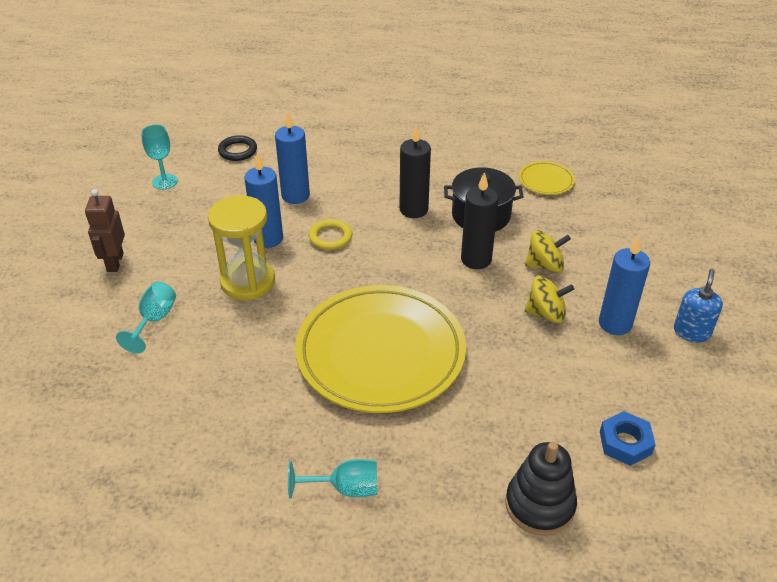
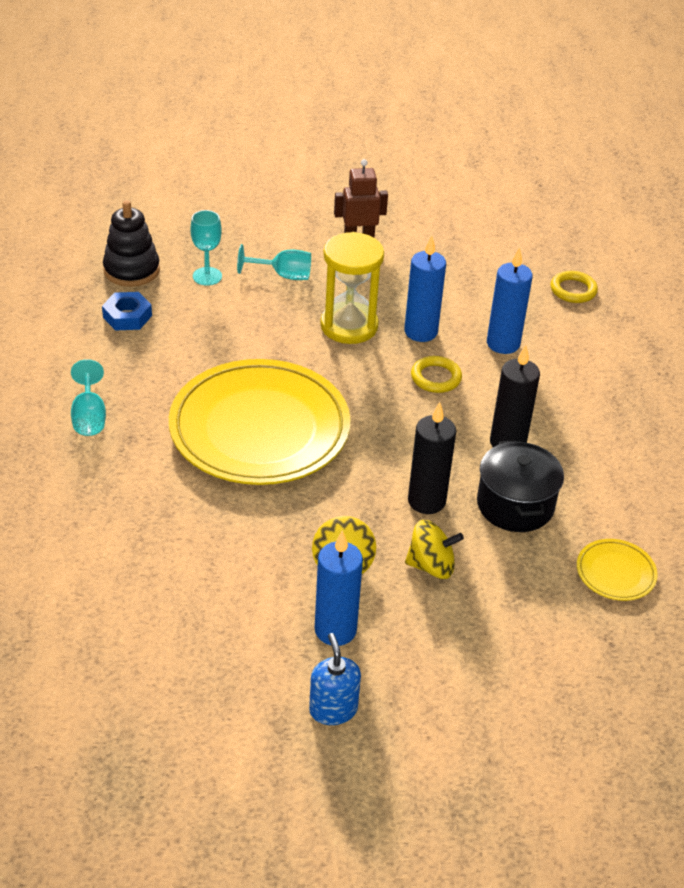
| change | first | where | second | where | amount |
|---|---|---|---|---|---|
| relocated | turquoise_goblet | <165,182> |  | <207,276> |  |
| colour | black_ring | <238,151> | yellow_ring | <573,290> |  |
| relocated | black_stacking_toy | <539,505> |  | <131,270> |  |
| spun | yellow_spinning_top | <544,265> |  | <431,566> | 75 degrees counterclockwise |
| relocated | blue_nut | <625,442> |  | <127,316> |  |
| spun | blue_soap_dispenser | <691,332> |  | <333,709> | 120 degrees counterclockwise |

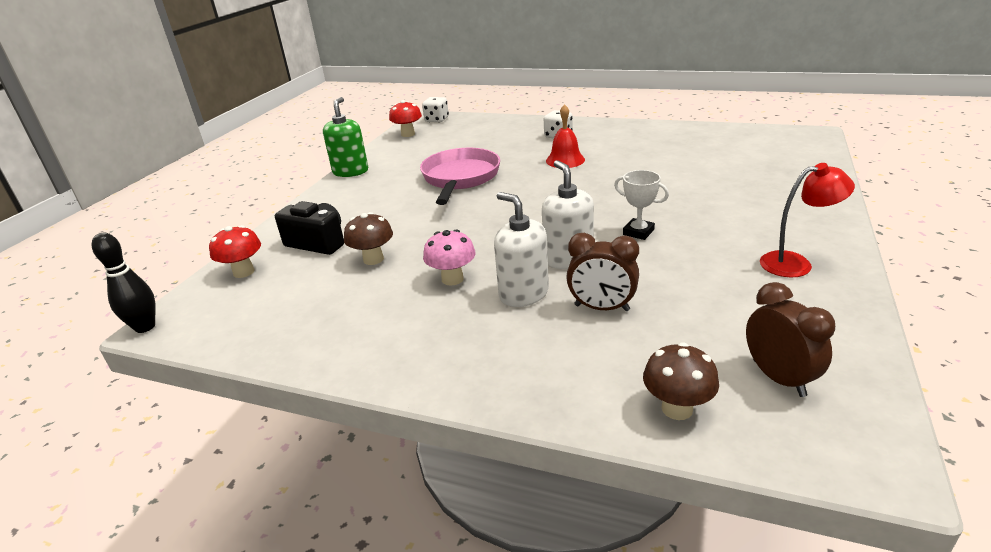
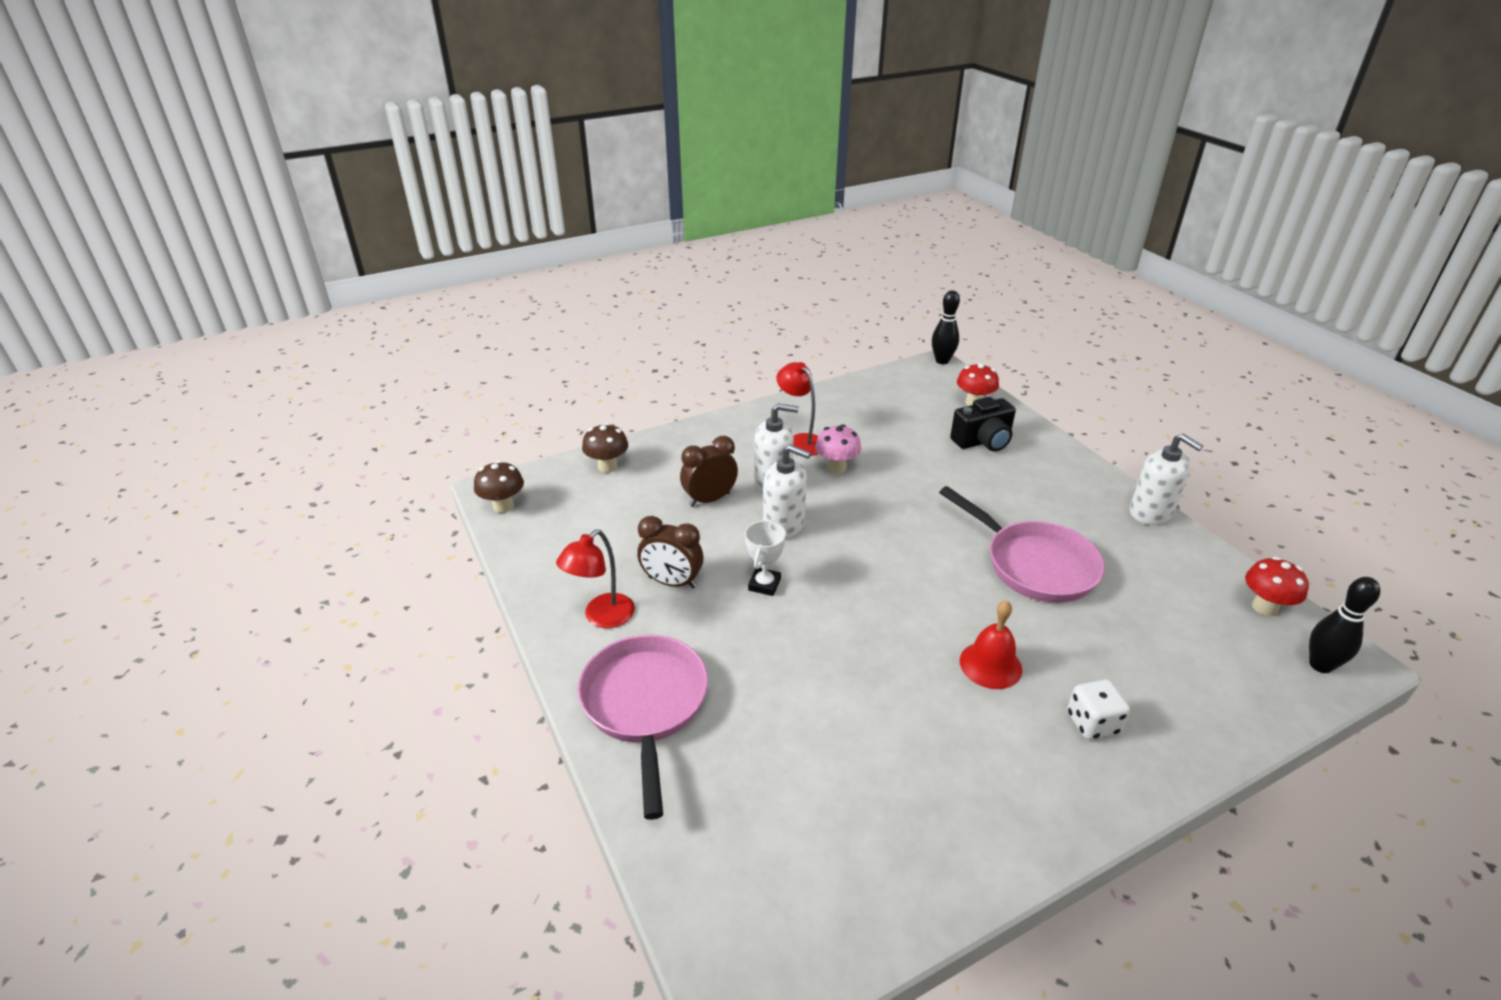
| change | first | where | second | where | amount |
|---|---|---|---|---|---|
| colour | green_soap_dispenser | <350,171> | white_soap_dispenser | <1150,513> |  |
| relocated | brown_mushroom | <373,259> |  | <503,506> |  |
| exchanged | white_dice | <436,120> | black_bowling_pin | <1320,665> |  |
| spun | white_trophy | <638,232> |  | <764,584> | 60 degrees counterclockwise |
| relocated | brown_clock | <778,378> |  | <672,582> |  |
| appeared |  |  | pink_pan | <645,705> |  |
| appeared |  |  | red_lamp | <800,441> |  |

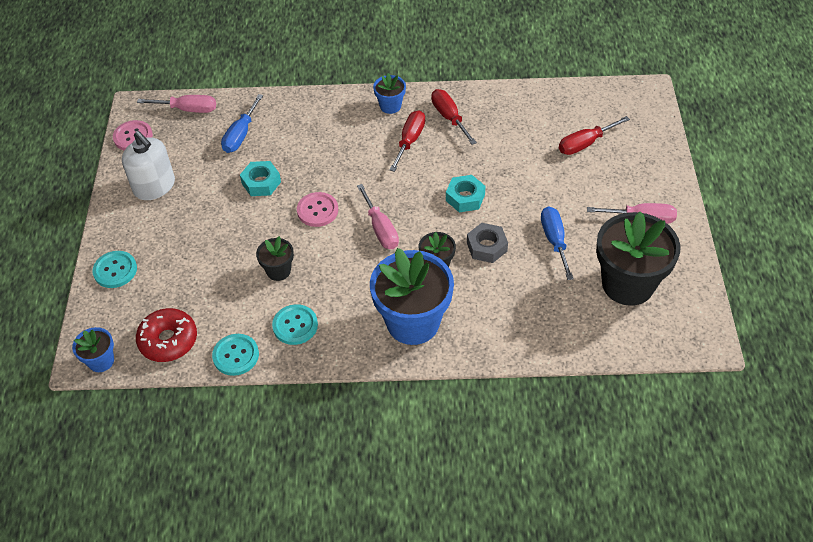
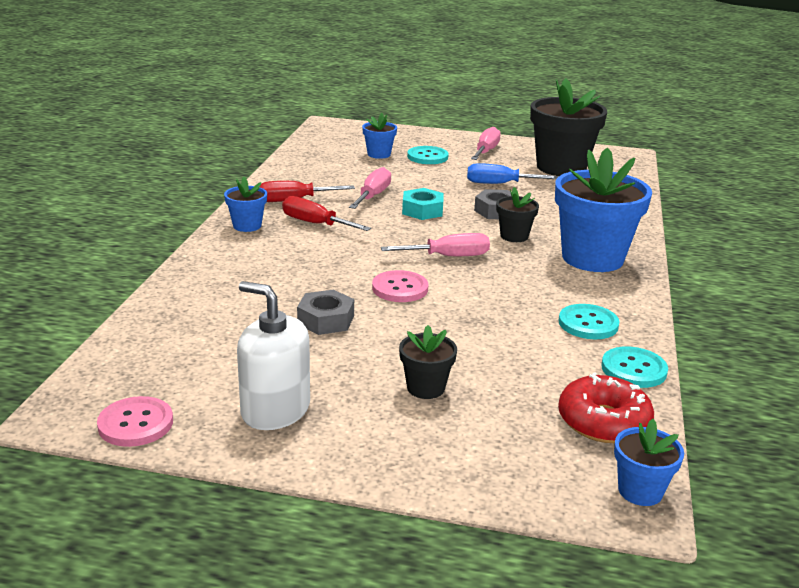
| change | first | where | second | where | amount |
|---|---|---|---|---|---|
| relocated | turquoise_button | <115,270> |  | <427,157> |  |
| spun | white_soap_dispenser | <154,186> |  | <275,410> | 120 degrees counterclockwise |
| relocated | pink_screwdriver | <188,109> |  | <373,196> |  |
| missing | blue_screwdriver | <240,135> |  |  |  |
| colour | turquoise_nut | <261,183> | grey_nut | <326,320> |  |
| relocated | black_flower_pot | <278,271> |  | <425,388> |  |
| exchanged | red_screwdriver | <585,144> | blue_flower_pot | <379,154> |  |

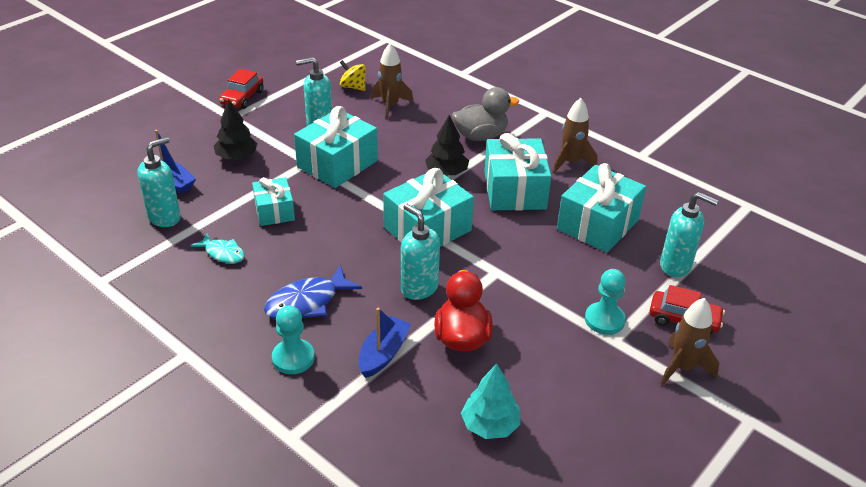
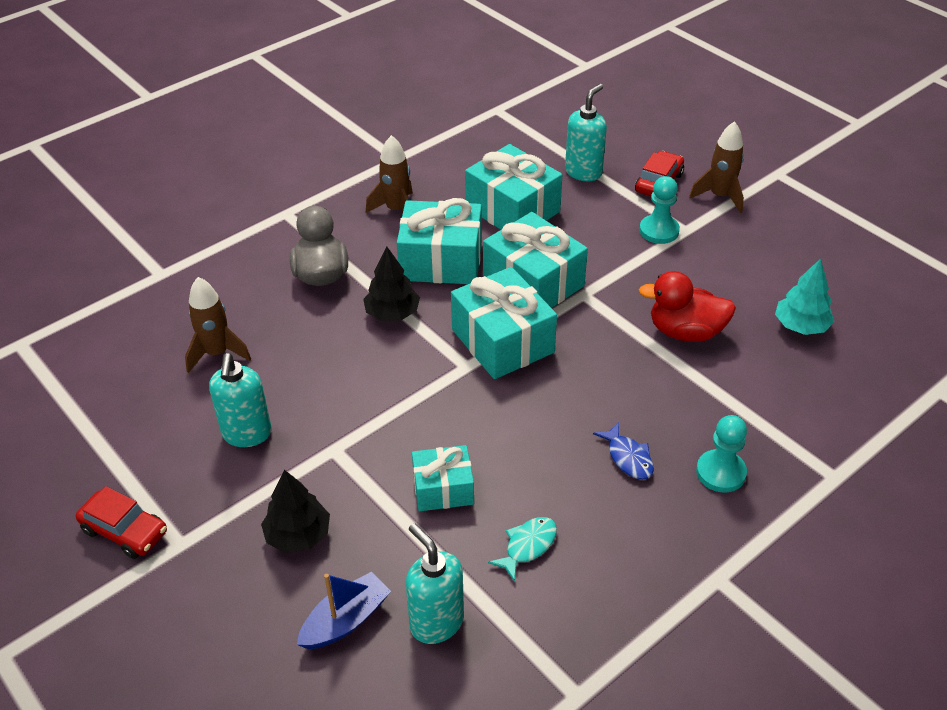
| change | first | where | second | where | amount |
|---|---|---|---|---|---|
| size | blue_fish | <307,302> |  | <628,458> | x0.63 |
| relocated | turquoise_gift | <337,164> |  | <533,282> |  |
| missing | yellow_spinning_top | <353,87> |  |  |  |
| missing | blue_boat | <383,354> |  |  |  |
| missing | turquoise_soap_dispenser | <419,288> |  |  |  |

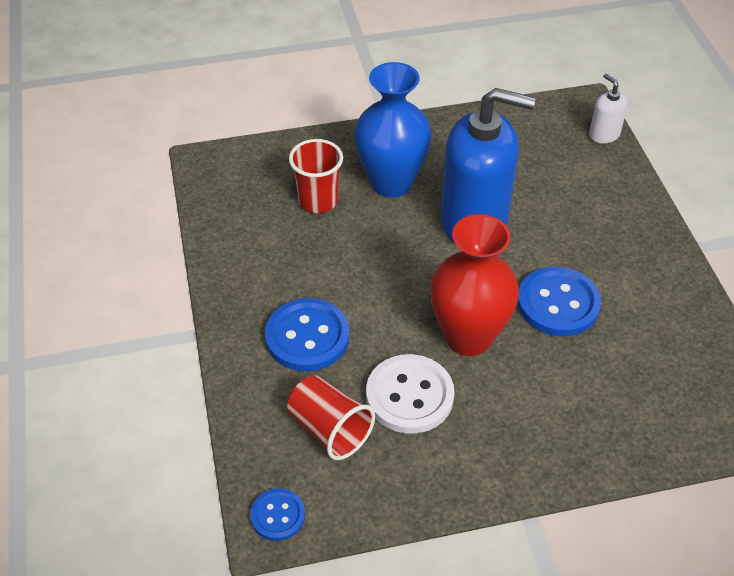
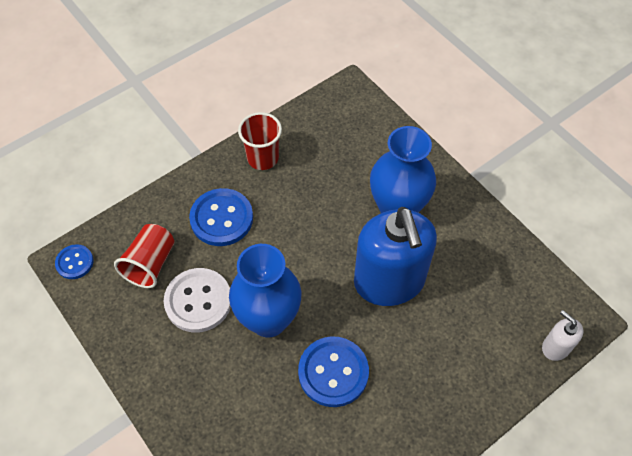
| change | first | where | second | where | amount |
|---|---|---|---|---|---|
| relocated | red_cup | <318,201> |  | <263,158> |  |
| colour | red_vase | <468,337> | blue_vase | <268,320> |  |
| spun | white_soap_dispenser | <604,134> |  | <555,347> | 75 degrees counterclockwise |

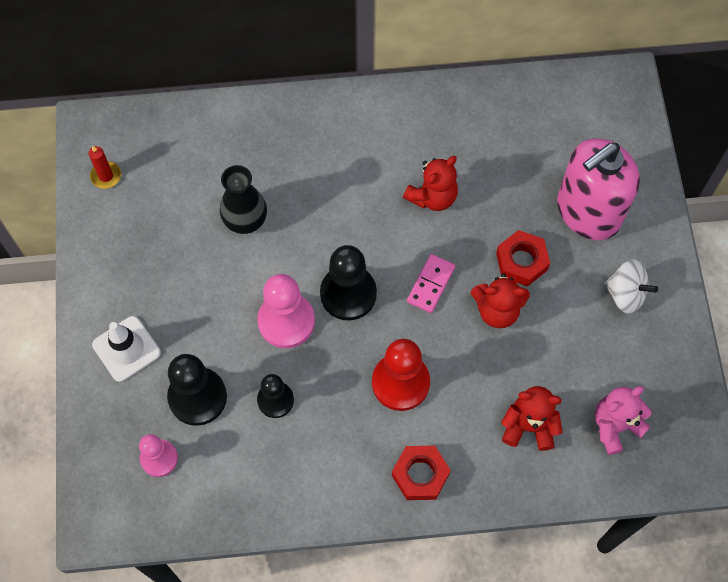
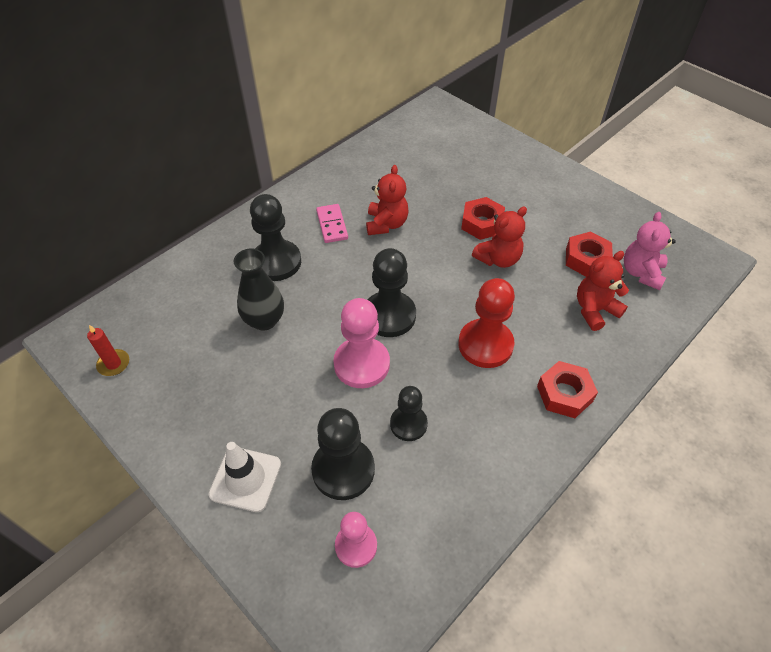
| change | first | where | second | where | amount |
|---|---|---|---|---|---|
| relocated | pink_domino | <430,284> |  | <332,225> |  |
| missing | pink_soap_dispenser | <588,212> |  |  |  |
| missing | white_spinning_top | <625,294> |  |  |  |
| appeared |  |  | black_pawn | <276,262> |  |
| appeared |  |  | red_nut | <586,259> |  |

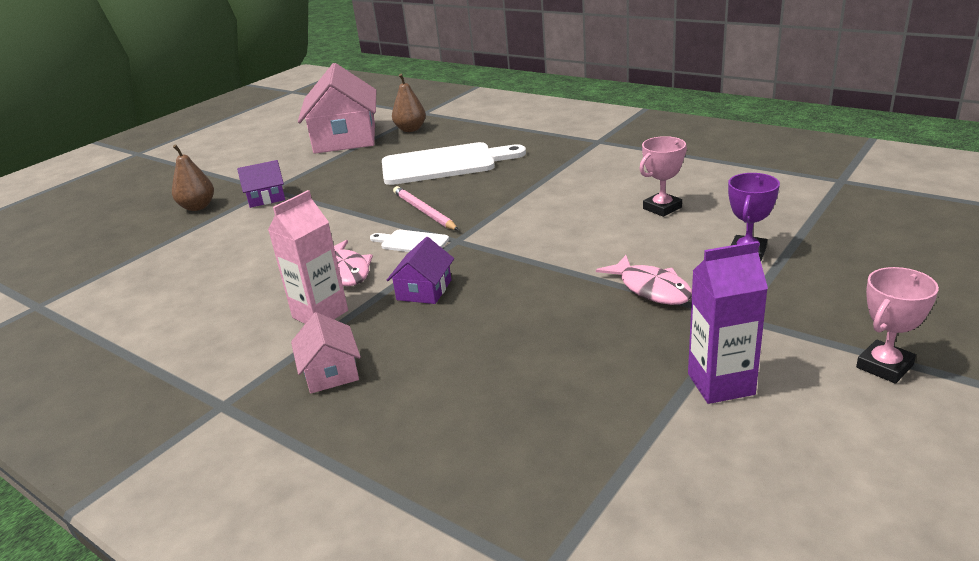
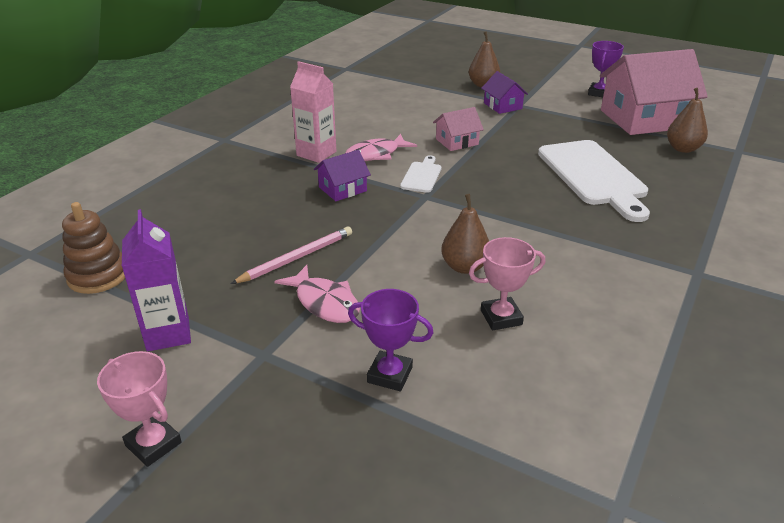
| change | first | where | second | where | amount |
|---|---|---|---|---|---|
| relocated | pink_house | <330,372> |  | <457,142> |  |
| spun | purple_house | <424,290> |  | <342,189> | 45 degrees counterclockwise |
| relocated | pink_pencil | <424,211> |  | <296,258> |  |
| spun | pink_fish | <651,289> |  | <324,302> | 90 degrees counterclockwise |
| spun | pink_trophy | <662,208> |  | <501,317> | 60 degrees counterclockwise |
| appeared |  |  | brown_stacking_toy | <98,276> |  |
| appeared |  |  | brown_pear | <464,267> |  |
| appeared |  |  | purple_trophy | <599,93> |  |

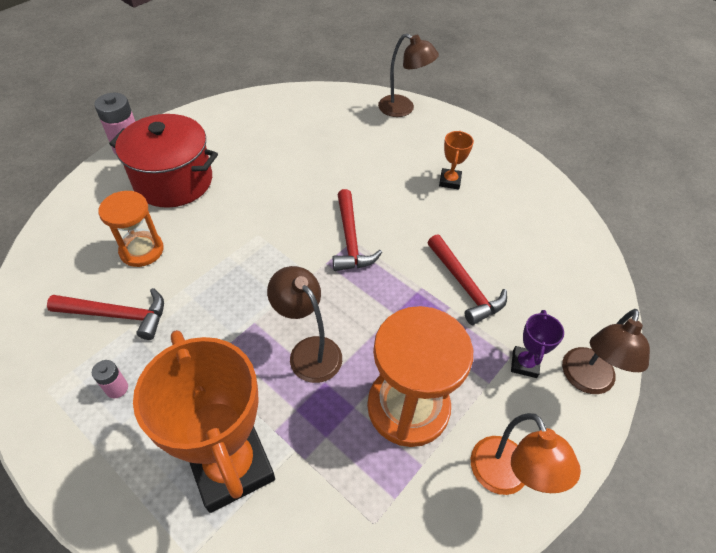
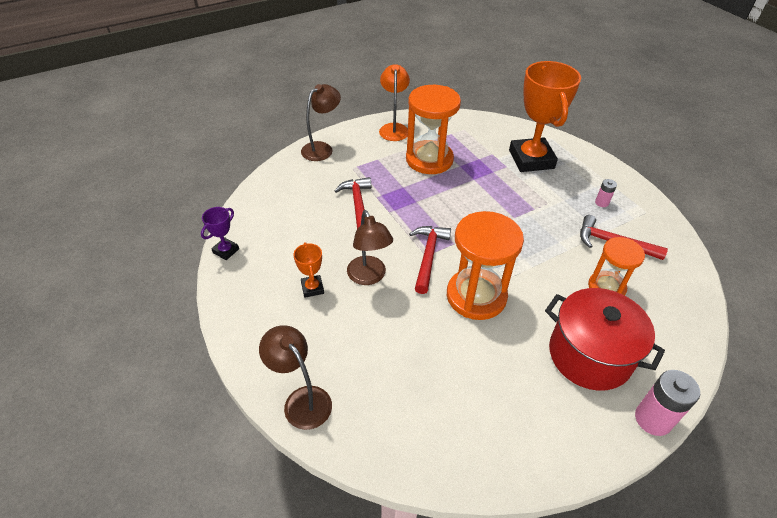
| change | first | where | second | where | amount |
|---|---|---|---|---|---|
| relocated | brown_lamp | <309,351> |  | <369,277> |  |
| spun | orange_trophy | <449,181> |  | <312,288> | 45 degrees counterclockwise |
| relocated | purple_trophy | <524,364> |  | <226,251> |  |
| appeared |  |  | orange_hourglass | <476,296> |  |

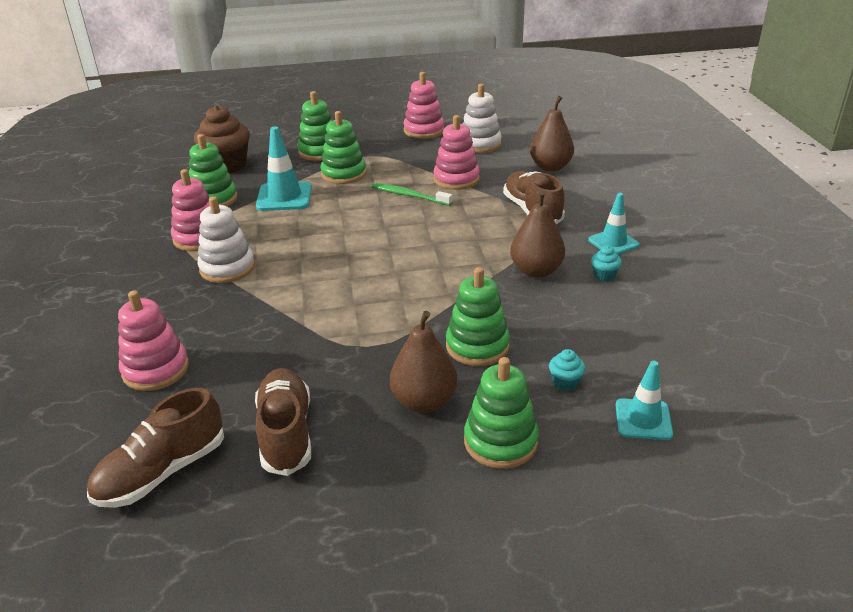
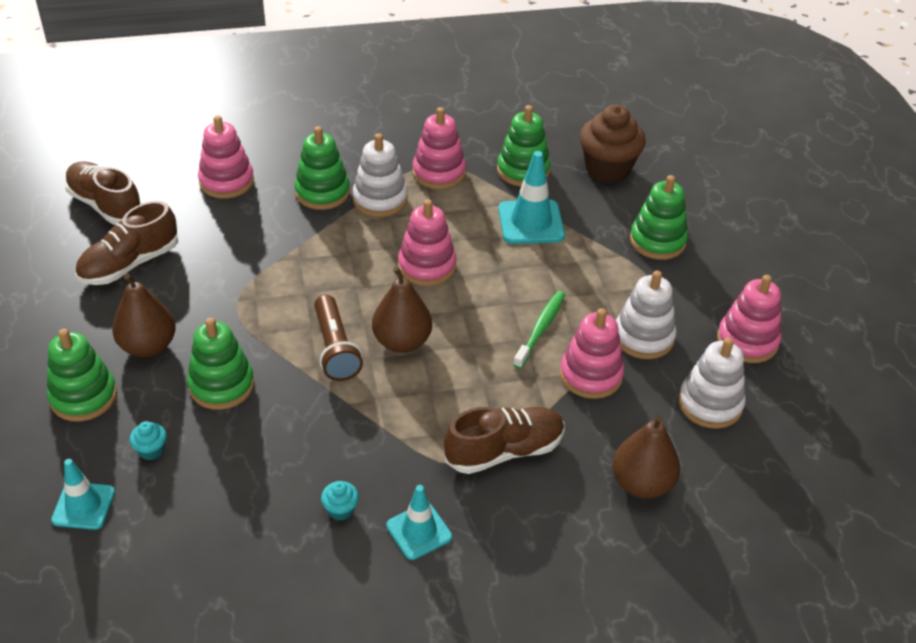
| change | first | where | second | where | amount |
|---|---|---|---|---|---|
| spun | brown_shoe | <286,433> |  | <130,264> | 150 degrees clockwise |
| relocated | green_stacking_toy | <344,174> |  | <322,192> |  |
| relocated | brown_pear | <536,271> |  | <402,341> |  |
| appeared |  |  | brown_flashlight | <335,349> |  |
| appeared |  |  | pink_stacking_toy | <427,266> |  |
| appeared |  |  | white_stacking_toy | <643,337> |  |

